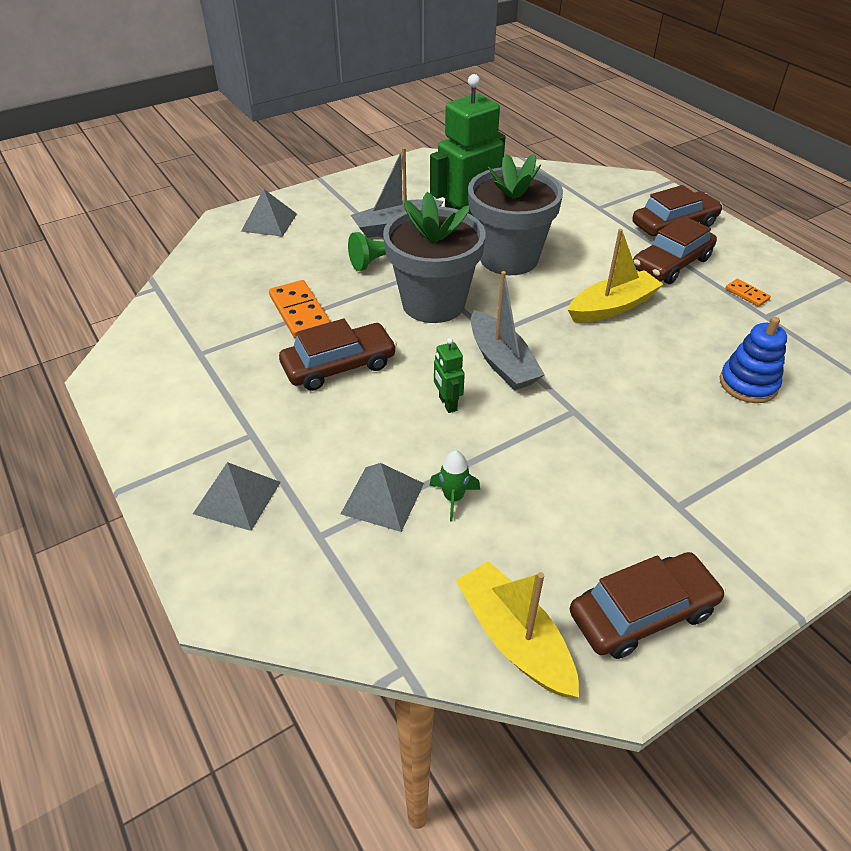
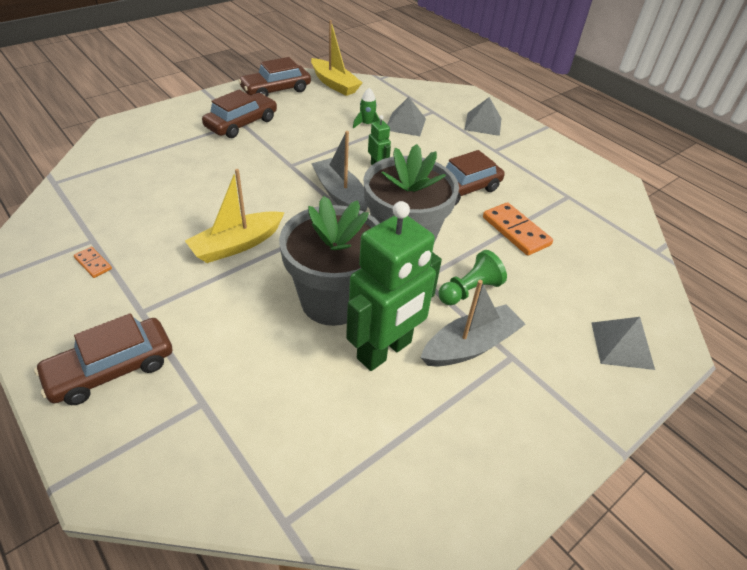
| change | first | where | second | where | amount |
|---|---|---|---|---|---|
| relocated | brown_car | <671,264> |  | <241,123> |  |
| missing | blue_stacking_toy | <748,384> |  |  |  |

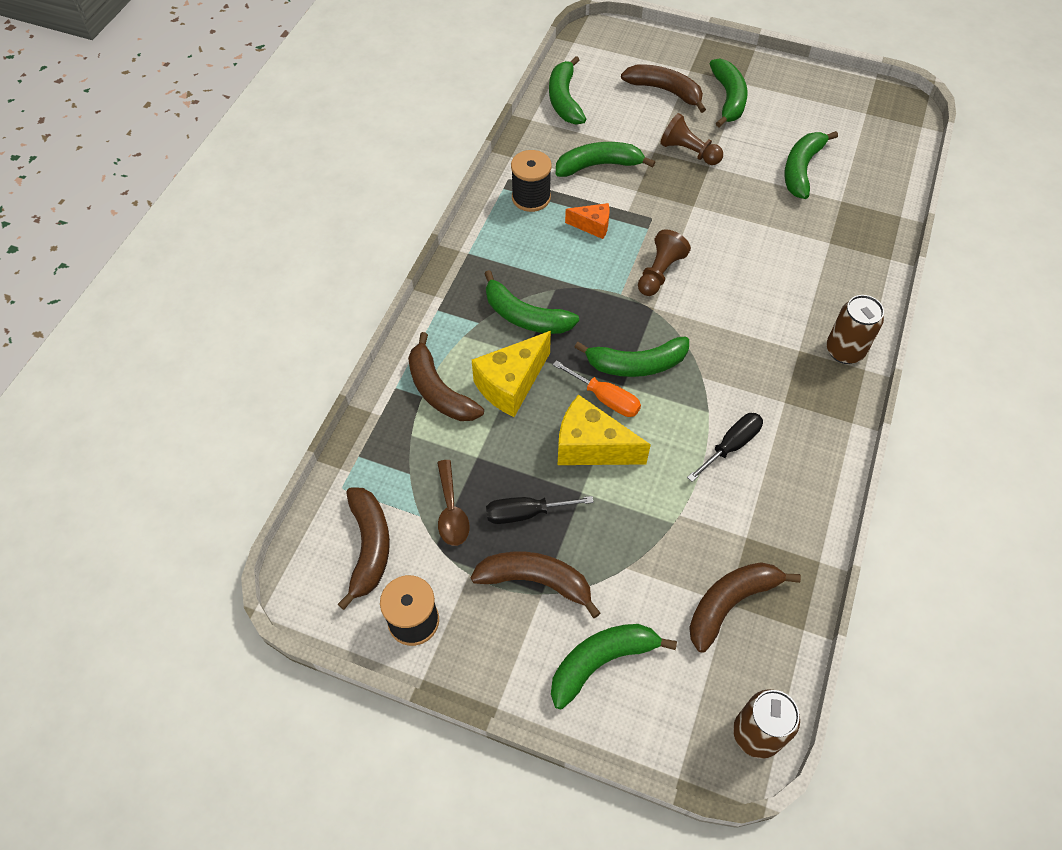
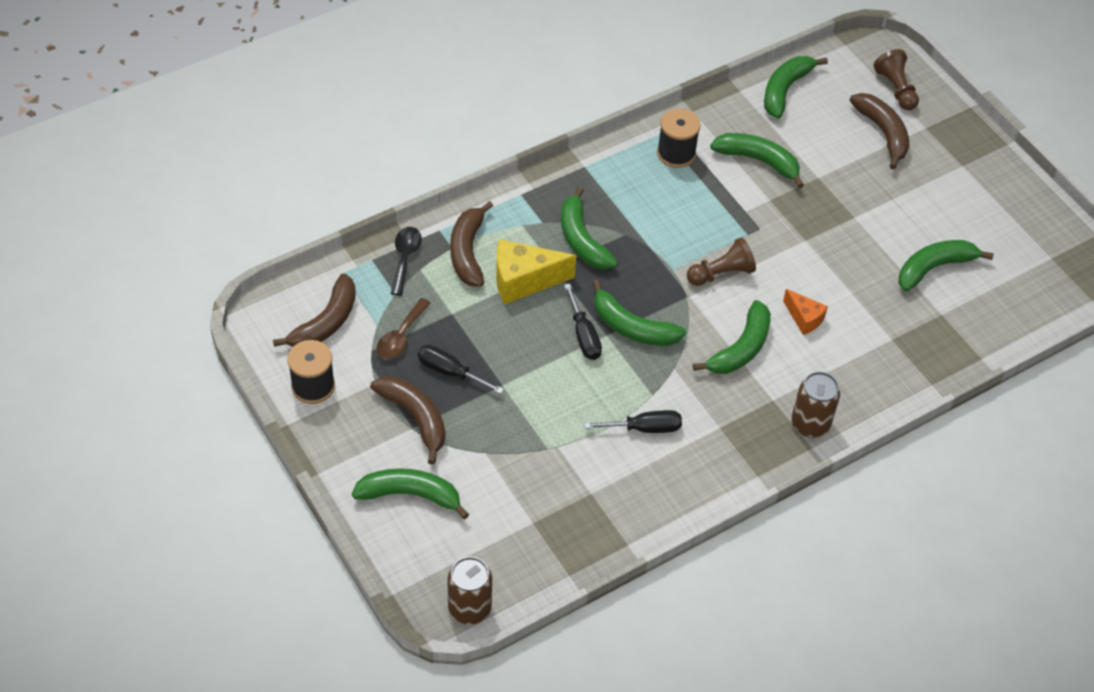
| change | first | where | second | where | amount |
|---|---|---|---|---|---|
| colour | orange_screwdriver | <605,398> | black_screwdriver | <583,335> |  |
| missing | yellow_cheese | <591,447> |  |  |  |
| relocated | orange_cheese | <592,226> |  | <804,318> |  |
| relocated | brown_pawn | <689,152> |  | <896,89> |  |
| missing | brown_banana | <730,603> |  |  |  |
| relocated | green_banana | <728,99> |  | <741,348> |  |
| appeared |  |  | black_spoon | <405,258> |  |

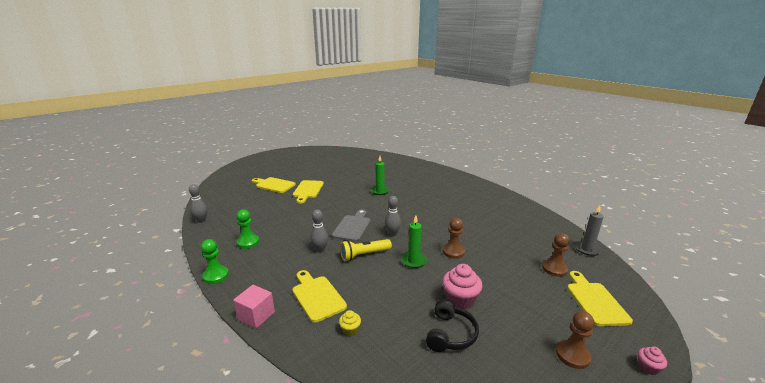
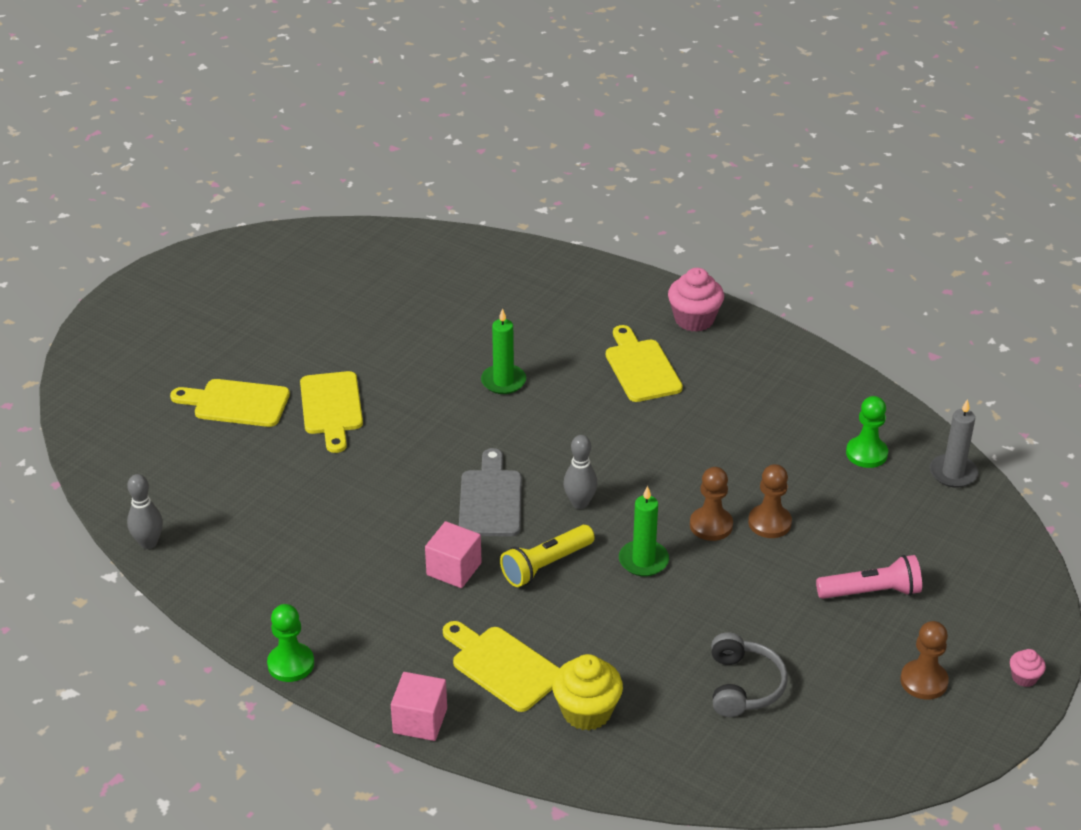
| change | first | where | second | where | amount |
|---|---|---|---|---|---|
| relocated | green_pawn | <248,242> |  | <866,453> |  |
| exchanged | grey_bowling_pin | <320,249> | pink_cube | <454,569> |  |
| size | yellow_cupcake | <350,330> |  | <586,711> | x1.95 |
| colour | black_headphones | <450,334> | grey_headphones | <743,686> |  |
| relocated | pink_cupcake | <460,300> |  | <694,319> |  |
| relocated | brown_pawn | <554,269> |  | <769,523> |  |
| relocated | yellow_cutting_board | <595,301> |  | <641,368> |  |
| appeared |  |  | pink_flashlight | <871,592> |  |

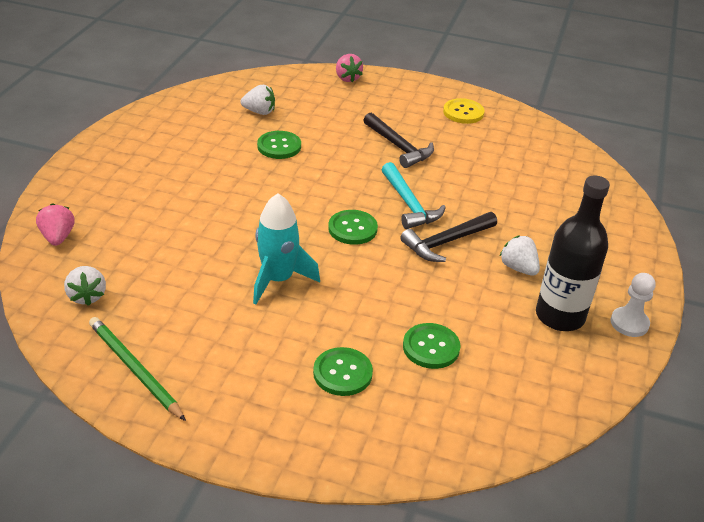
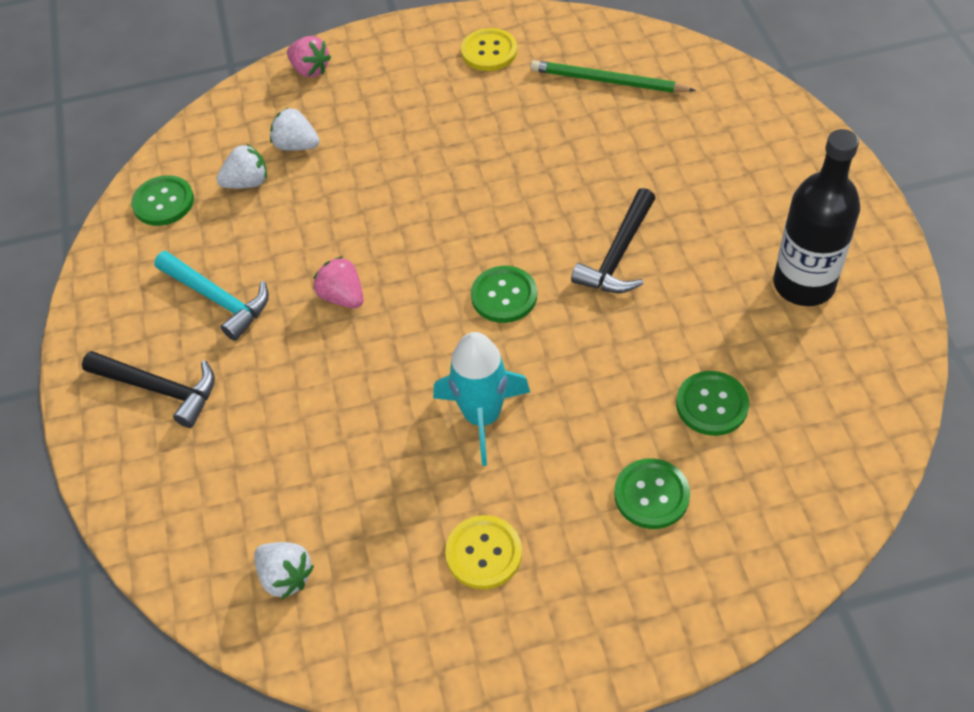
| change | first | where | second | where | amount |
|---|---|---|---|---|---|
| relocated | pink_strawberry | <58,237> |  | <342,297> |  |
| relocated | green_pencil | <135,370> |  | <608,81> |  |
| relocated | green_button | <279,146> |  | <163,202> |  |
| relocated | black_hammer | <398,147> |  | <159,389> |  |
| relocated | turquoise_hammer | <409,204> |  | <217,299> |  |
| relocated | white_strawberry | <518,268> |  | <296,145> |  |
| missing | white_pawn | <629,323> |  |  |  |
| appeared |  |  | yellow_button | <484,553> |  |

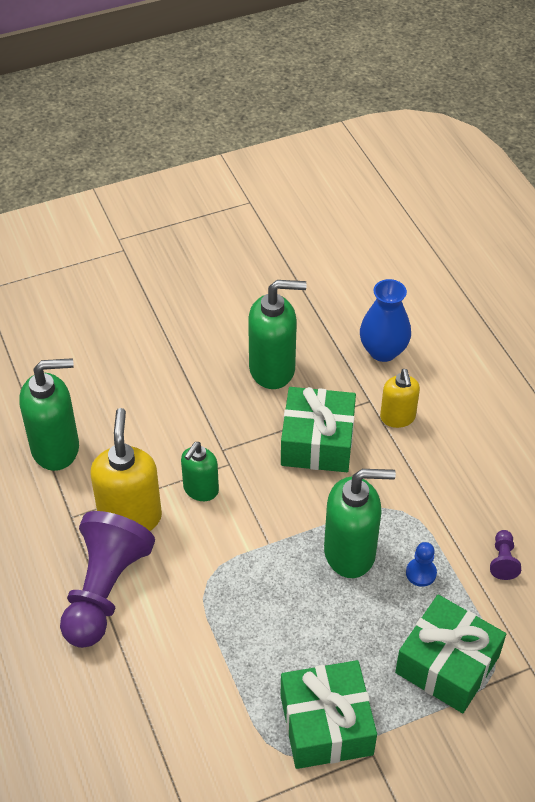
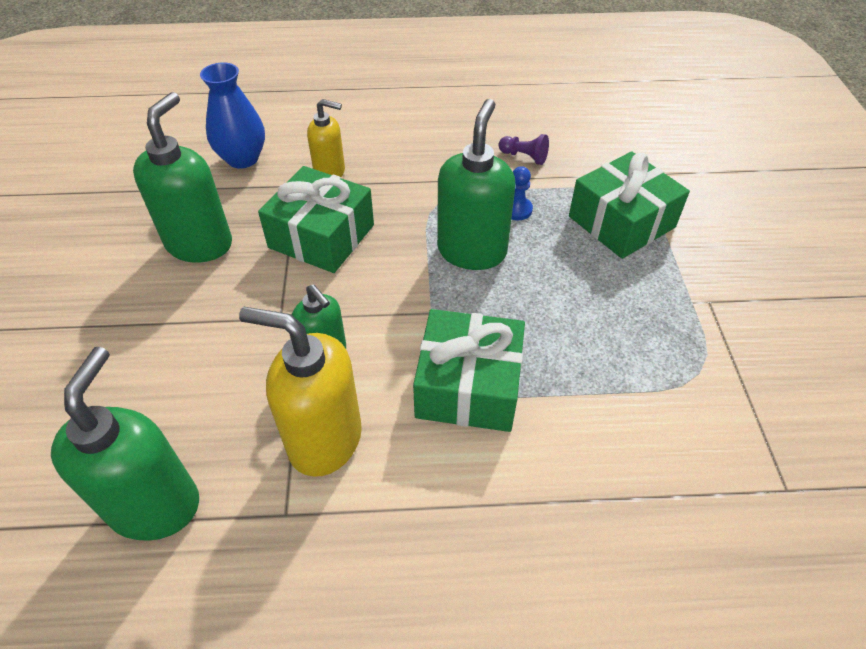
| change | first | where | second | where | amount |
|---|---|---|---|---|---|
| missing | purple_pawn | <104,591> |  |  |  |
| relocated | green_gift | <326,724> |  | <468,385> |  |

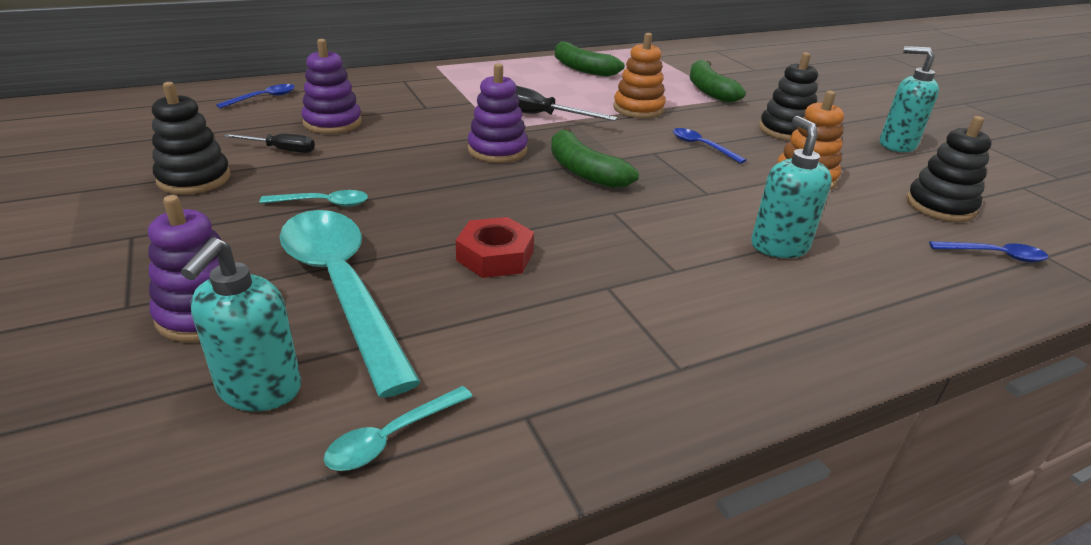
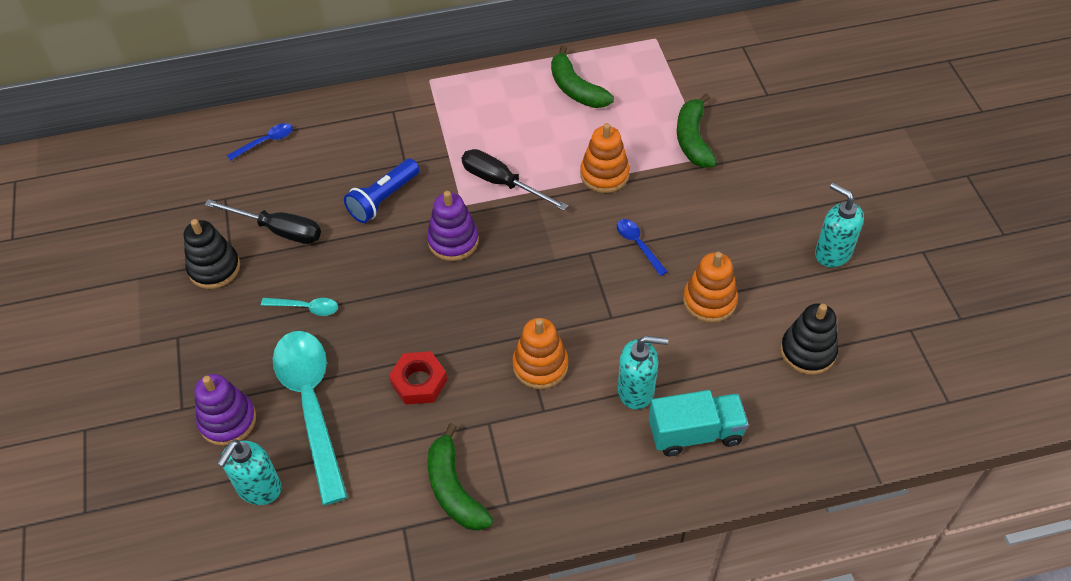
| change | first | where | second | where | amount |
|---|---|---|---|---|---|
| size | black_screwdriver | <281,150> |  | <278,230> | x1.66 |
| missing | purple_stacking_toy | <332,123> |  |  |  |
| missing | turquoise_spoon | <391,437> |  |  |  |
| relocated | green_banana | <584,171> |  | <454,489> |  |
| spun | turquoise_soap_dispenser | <779,246> |  | <636,391> | 90 degrees clockwise |
| missing | black_stacking_toy | <785,130> |  |  |  |
| missing | blue_spoon | <994,255> |  |  |  |
| appeared |  |  | blue_flashlight | <383,199> |  |
| appeared |  |  | orange_stacking_toy | <540,365> |  |
| appeared |  |  | turquoise_truck | <695,433> |  |

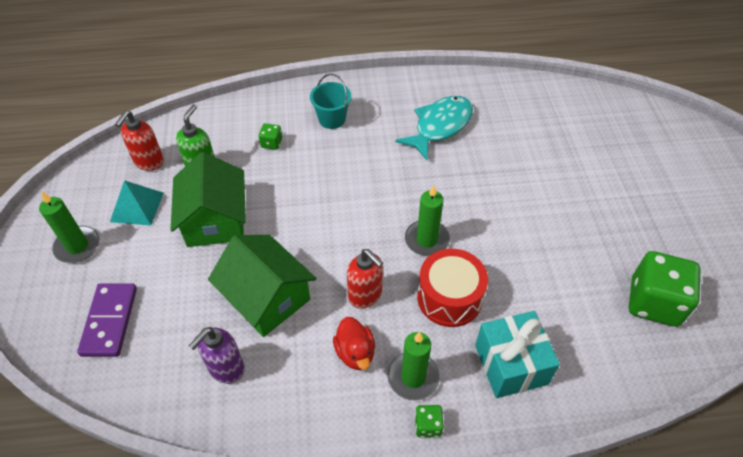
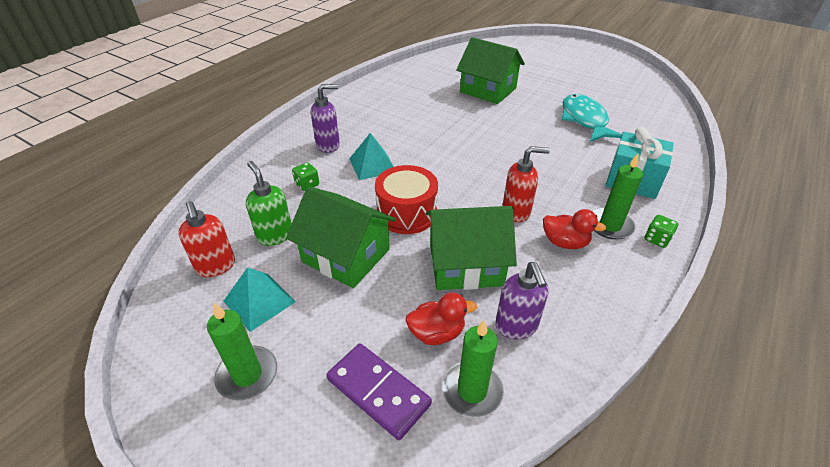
| change | first | where | second | where | amount |
|---|---|---|---|---|---|
| exchanged | turquoise_bucket | <332,119> | purple_soap_dispenser | <328,145> |  |
| relocated | turquoise_fish | <440,126> |  | <584,120> |  |
| relocated | green_candle | <427,240> |  | <472,391> |  |
| relocated | red_drum | <449,298> |  | <406,213> |  |
| missing | green_dice | <653,302> |  |  |  |
| appeared |  |  | turquoise_pyramid | <372,165> |  |
| appeared |  |  | red_duck | <437,333> |  |
| appeared |  |  | green_house | <488,90> |  |

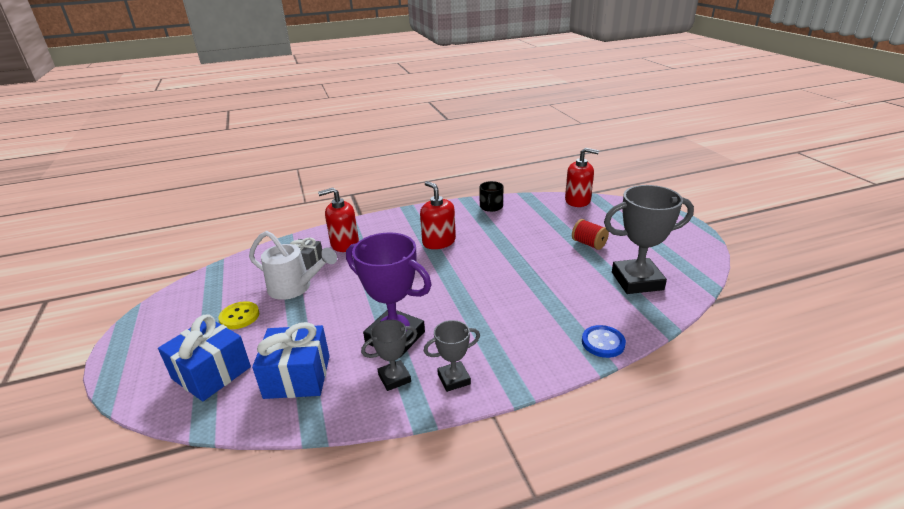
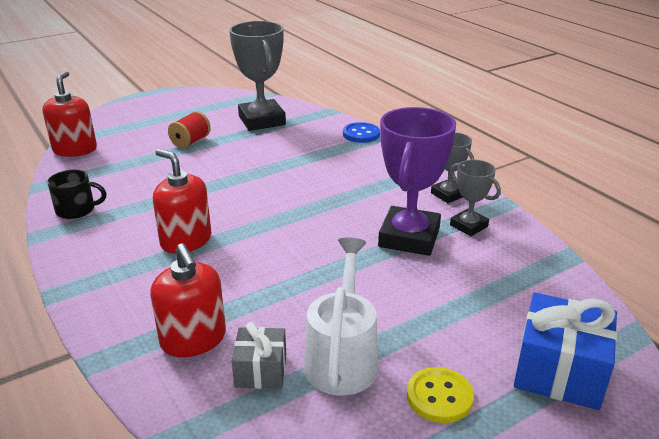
| change | first | where | second | where | amount |
|---|---|---|---|---|---|
| missing | blue_gift | <297,377> |  |  |  |
| spun | red_soap_dispenser | <439,242> |  | <186,240> | 90 degrees clockwise |

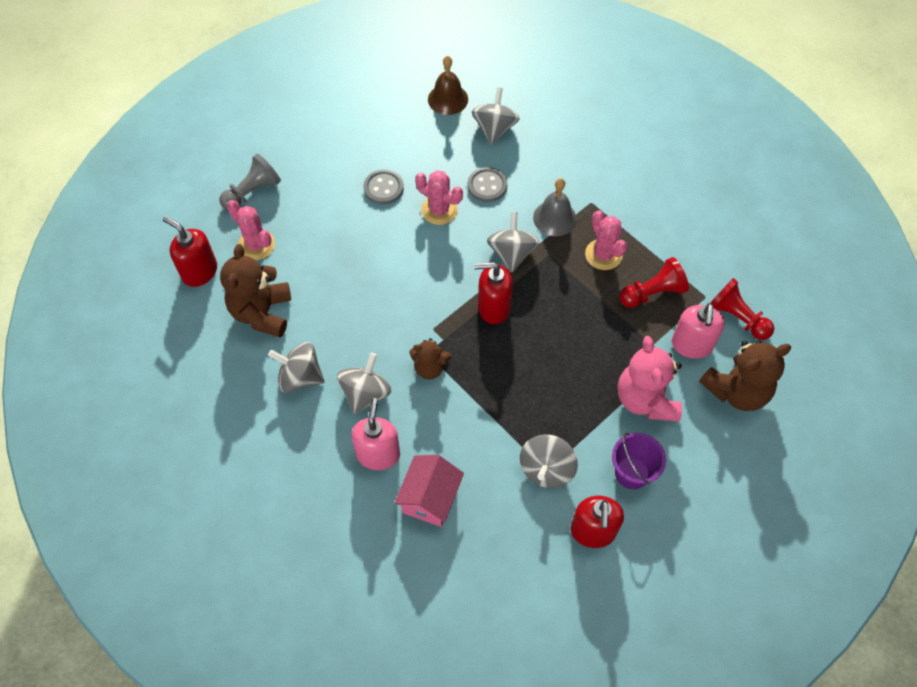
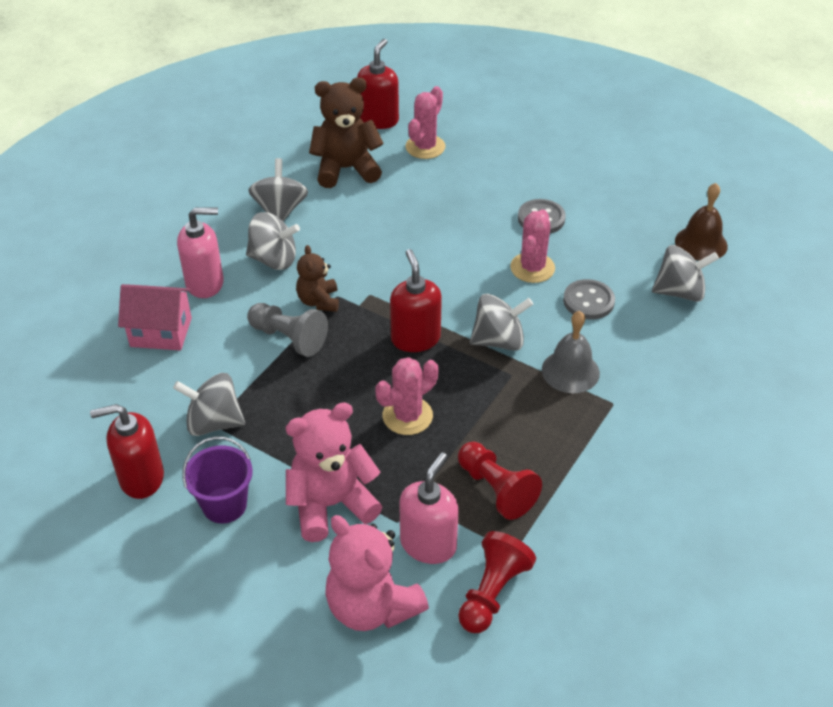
| change | first | where | second | where | amount |
|---|---|---|---|---|---|
| relocated | grey_pawn | <252,192> |  | <288,338> |  |
| relocated | pink_cactus | <603,254> |  | <407,416> |  |
| spun | pink_soap_dispenser | <691,345> |  | <428,544> | 120 degrees clockwise |
| colour | brown_teddy_bear | <737,391> | pink_teddy_bear | <372,606> |  |

